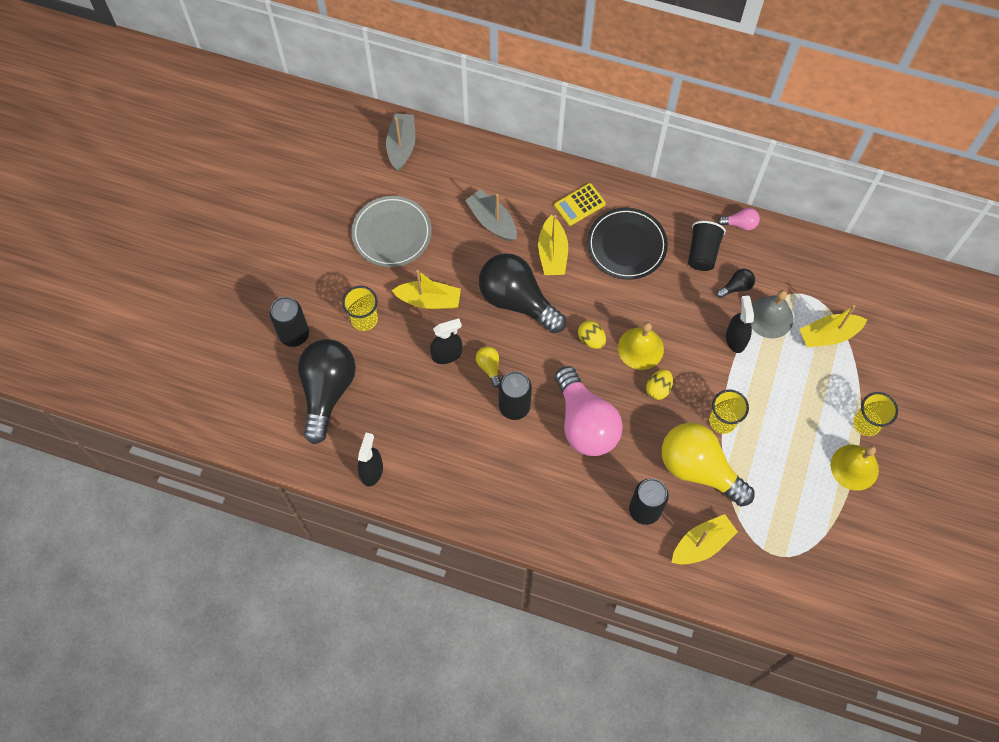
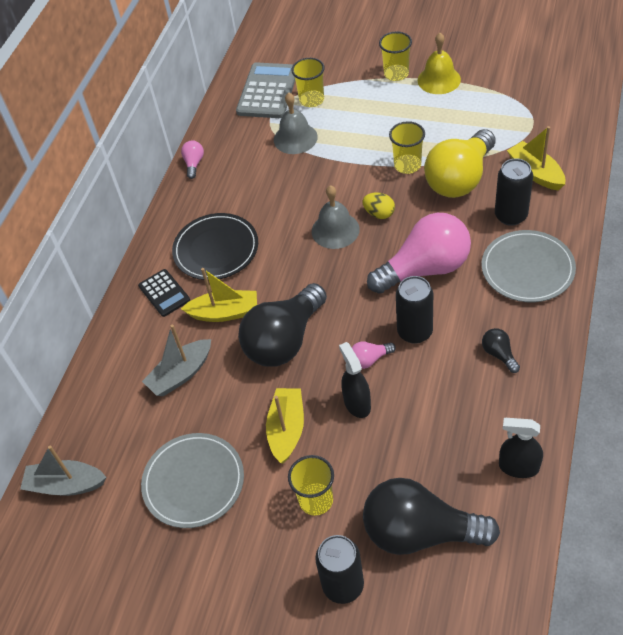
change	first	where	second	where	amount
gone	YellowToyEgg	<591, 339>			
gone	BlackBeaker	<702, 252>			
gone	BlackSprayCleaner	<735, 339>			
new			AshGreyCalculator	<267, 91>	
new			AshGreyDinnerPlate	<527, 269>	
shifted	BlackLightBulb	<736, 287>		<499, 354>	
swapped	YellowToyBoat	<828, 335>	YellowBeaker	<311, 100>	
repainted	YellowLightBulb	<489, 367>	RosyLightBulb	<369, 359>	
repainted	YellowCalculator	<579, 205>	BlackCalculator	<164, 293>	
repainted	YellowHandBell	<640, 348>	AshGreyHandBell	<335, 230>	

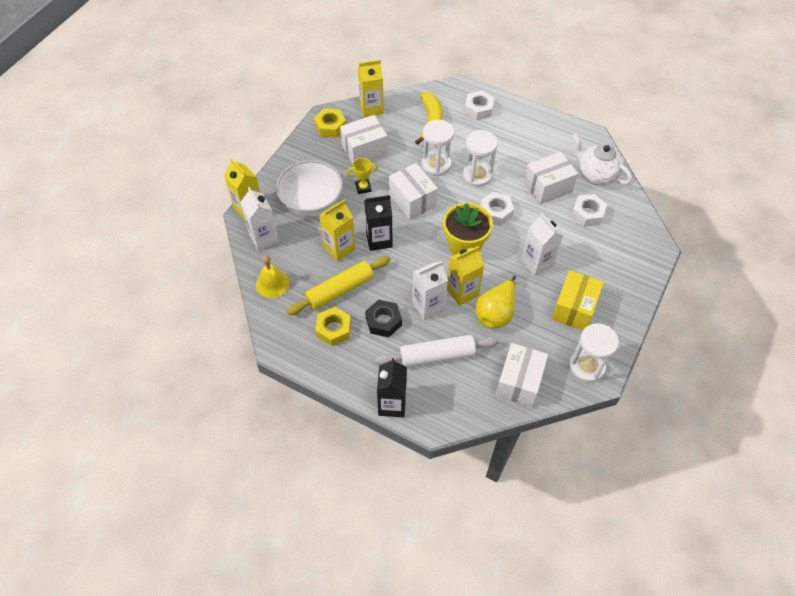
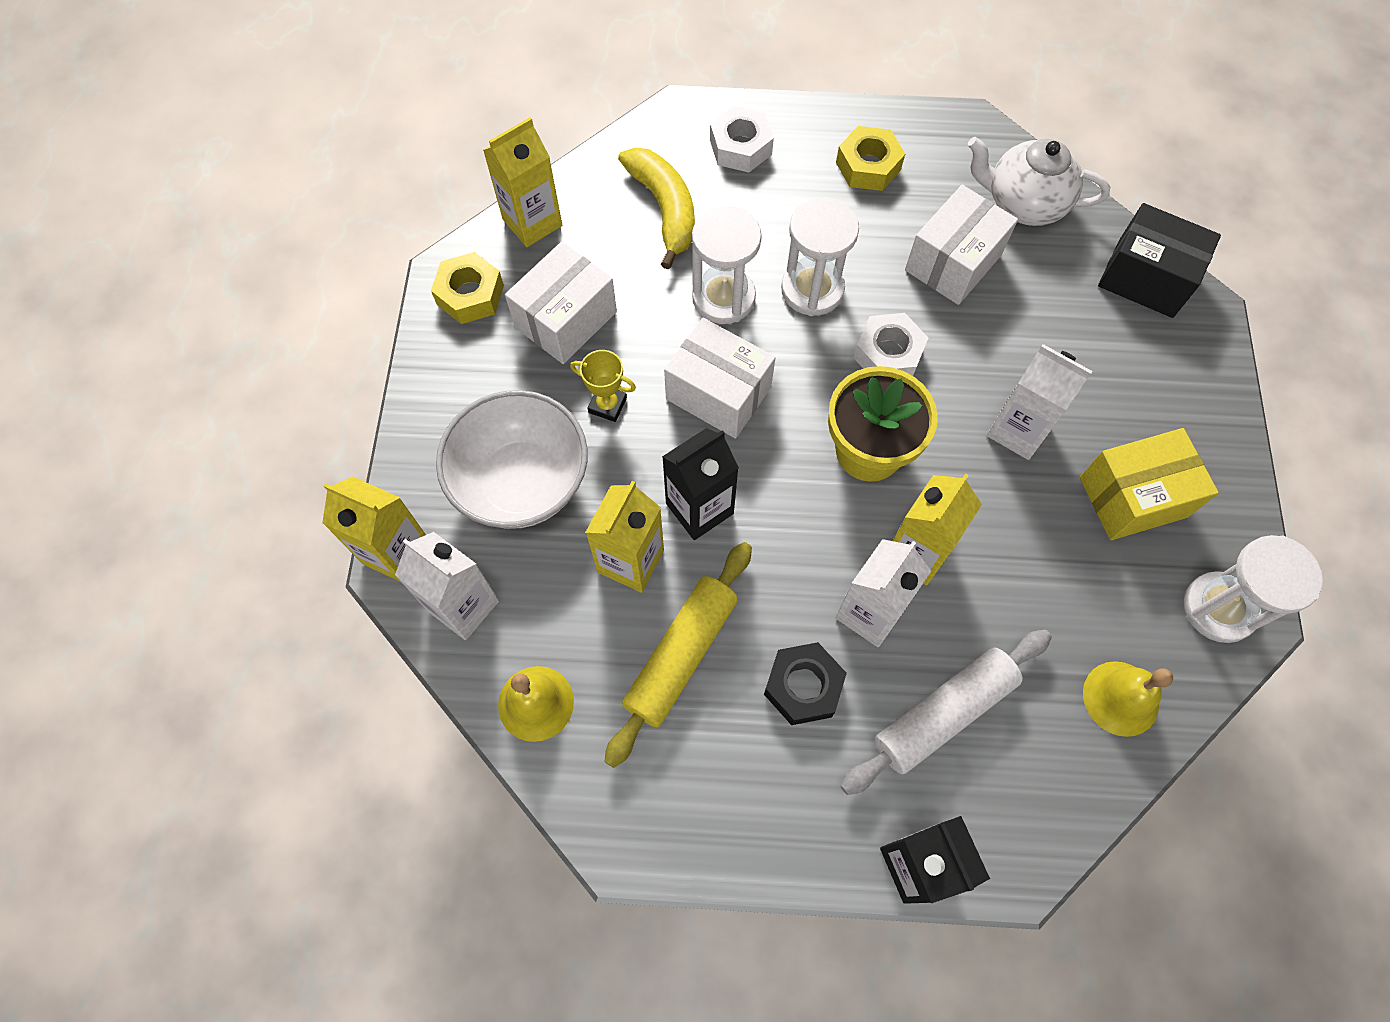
change	first	where	second	where	amount
gone	YellowPearFruit	<496, 313>			
gone	WhiteHexNut	<587, 214>			
new			BlackPackage	<1145, 278>	
shifted	YellowHexNut	<333, 329>		<868, 166>	
swapped	WhitePackage	<519, 382>	YellowHandBell	<1120, 698>	
rotated	YellowTrophy	<363, 187>		<607, 405>	60 degrees clockwise
rotated	YellowPackage	<574, 308>		<1133, 497>	75 degrees clockwise

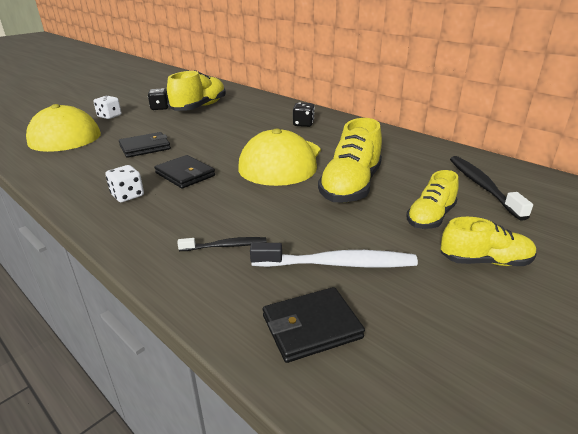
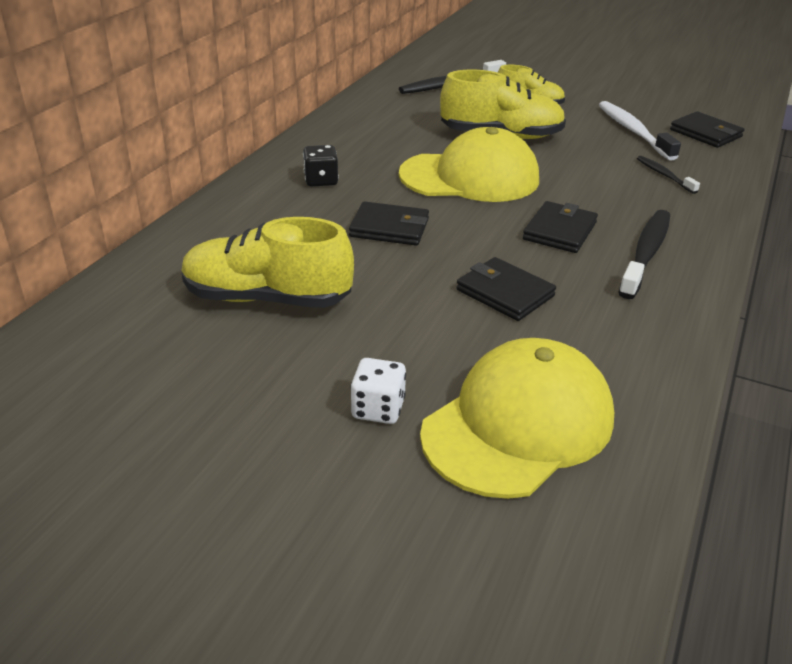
change	first	where	second	where	amount
gone	BlackDie	<160, 108>			
gone	YellowShoe	<485, 261>			
new			BlackBillfold	<389, 228>	
swapped	WhiteDie	<127, 195>	BlackToothBrush	<646, 253>	

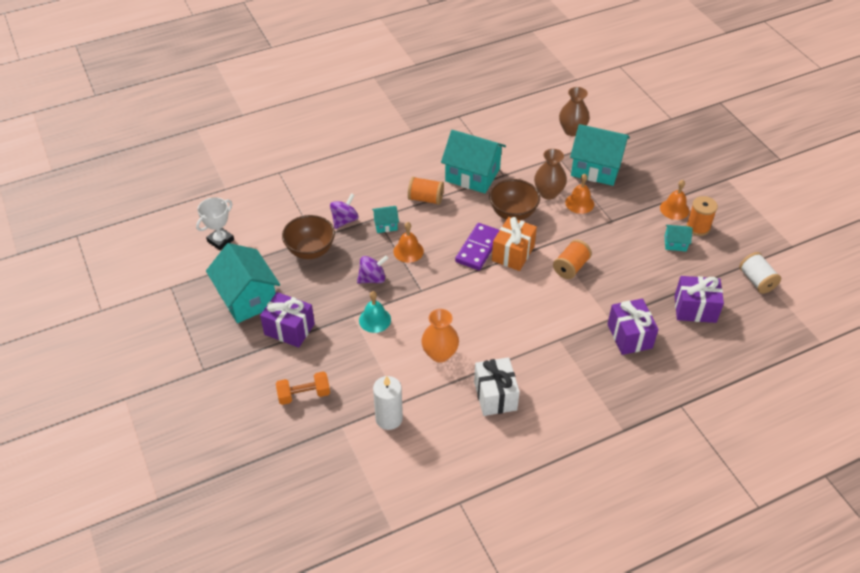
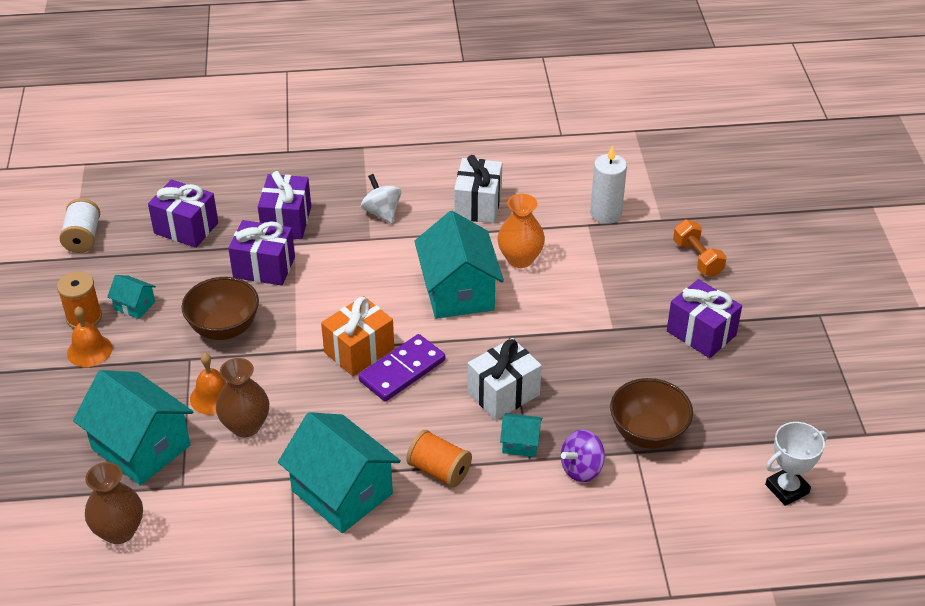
change	first	where	second	where	amount
gone	VioletSpinningTop	<372, 278>			
gone	AquaHandBell	<375, 320>			
gone	BrightOrangeBobbin	<571, 267>			
new			VioletPresent	<264, 267>	
new			WhiteSpinningTop	<382, 212>	
shifted	AquaToyHouse	<247, 298>		<458, 292>	
shifted	DarkBrownDeepDish	<513, 213>		<224, 328>	
swapped	BrightOrangeHandBell	<408, 251>	WhitePresent	<503, 393>	
rotated	BrightOrangeDumbbell	<304, 394>		<697, 258>	60 degrees clockwise

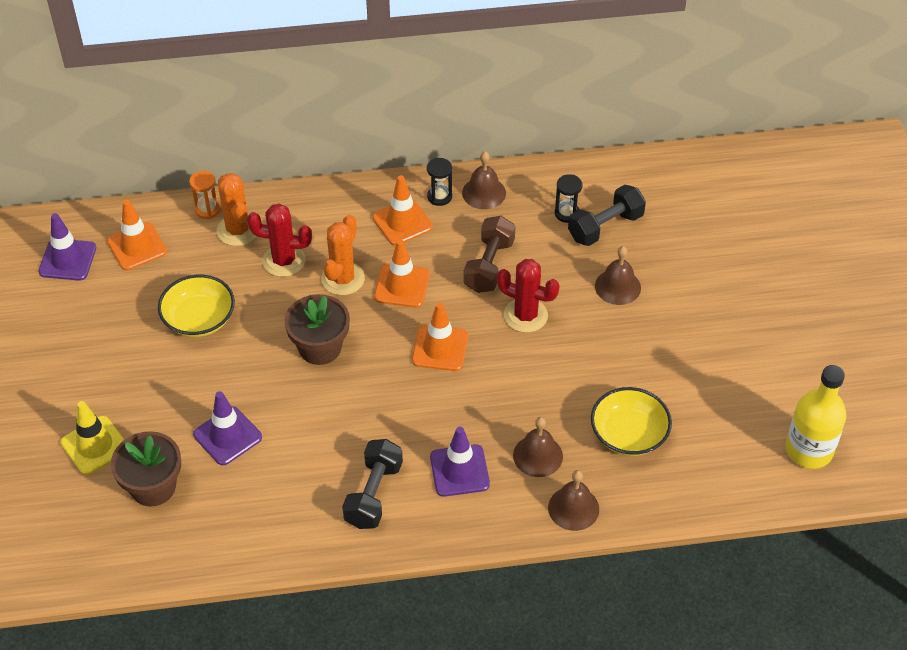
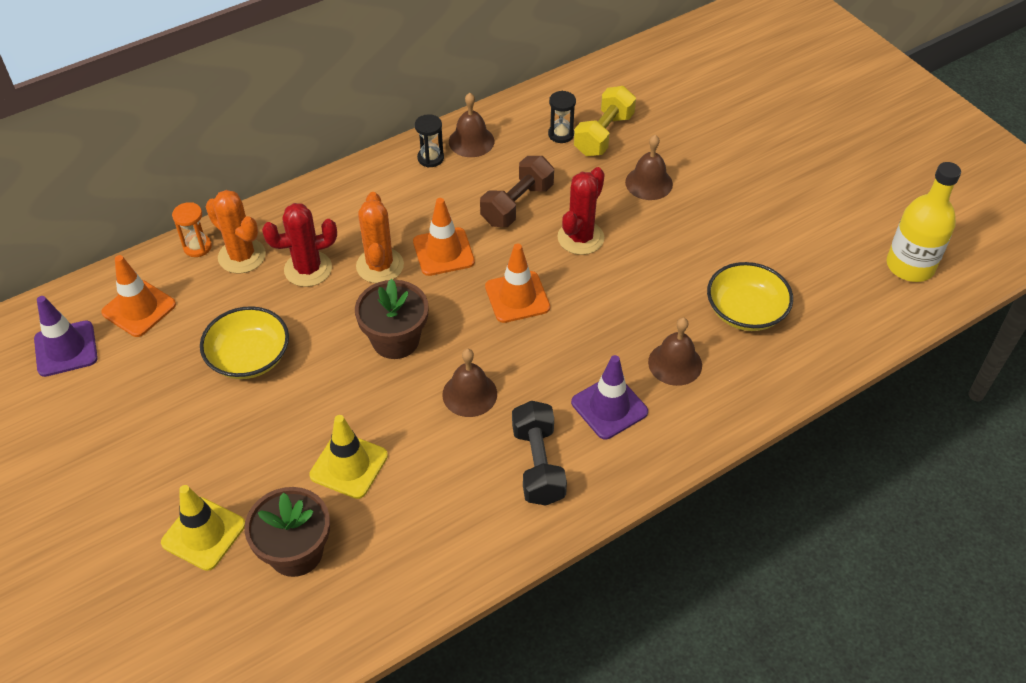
change	first	where	second	where	amount
gone	BrightOrangeRoadCone	<402, 222>			
shifted	DarkBrownHandBell	<573, 508>		<469, 394>	
repainted	VioletRoadCone	<227, 436>	YellowRoadCone	<349, 465>	
repainted	BlackDumbbell	<605, 227>	YellowDumbbell	<603, 134>	
rotated	DarkBrownDumbbell	<489, 265>		<517, 204>	45 degrees clockwise
rotated	ScarletSaguaroCactus	<525, 315>		<580, 238>	60 degrees counterclockwise

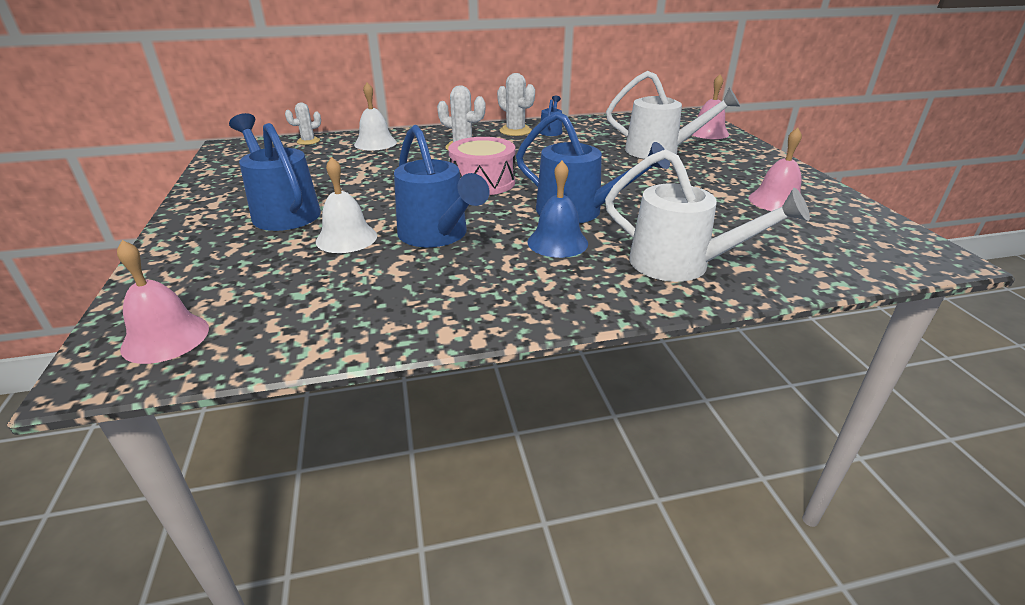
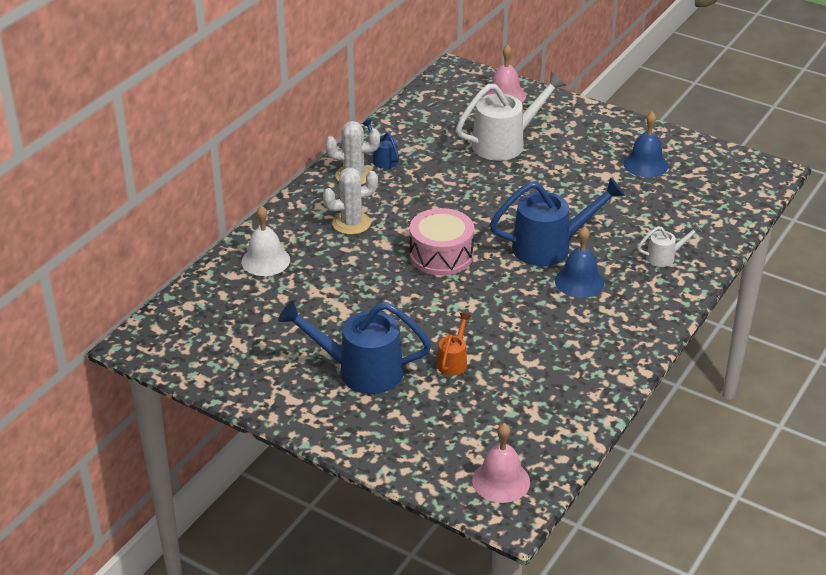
change	first	where	second	where	amount
gone	WhiteSaguaroCactus	<308, 141>			
gone	RoyalBlueWateringPot	<437, 235>			
swapped	WhiteHandBell	<346, 238>	BrightOrangeWateringPot	<453, 361>	
repainted	RosyHandBell	<776, 201>	RoyalBlueHandBell	<645, 164>	
scaled	WhiteWateringPot	<681, 265>		<665, 257>	x0.49

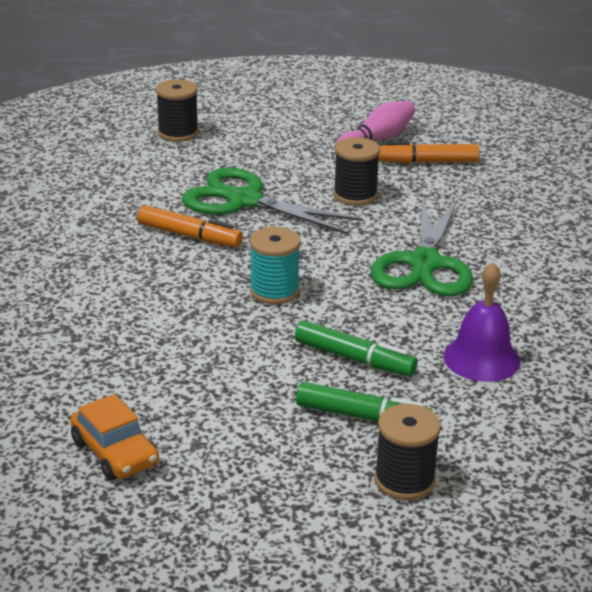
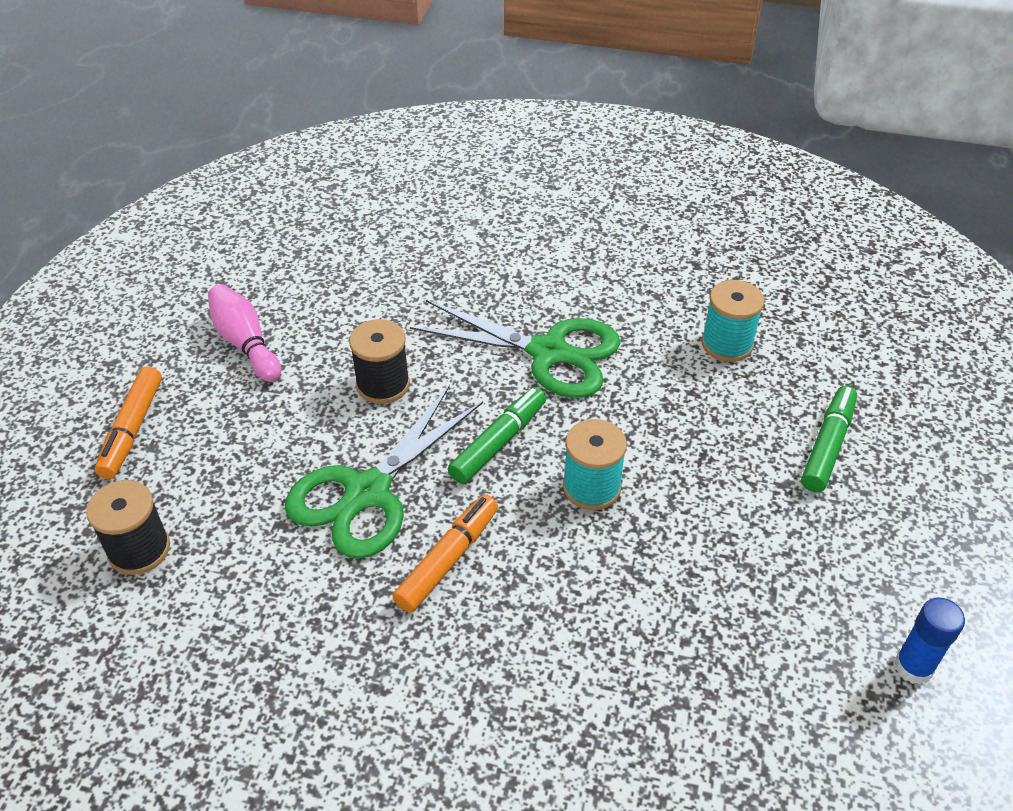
change	first	where	second	where	amount
gone	BlackBobbin	<404, 480>			
shifted	LeafGreenMarkerPen	<354, 359>		<499, 442>	
shifted	BrightOrangeMarkerPen	<427, 162>		<132, 429>	
swapped	BrightOrangeCar	<115, 453>	RoyalBlueGlue	<913, 667>	
swapped	VioletHandBell	<481, 358>	AquaBobbin	<727, 344>	

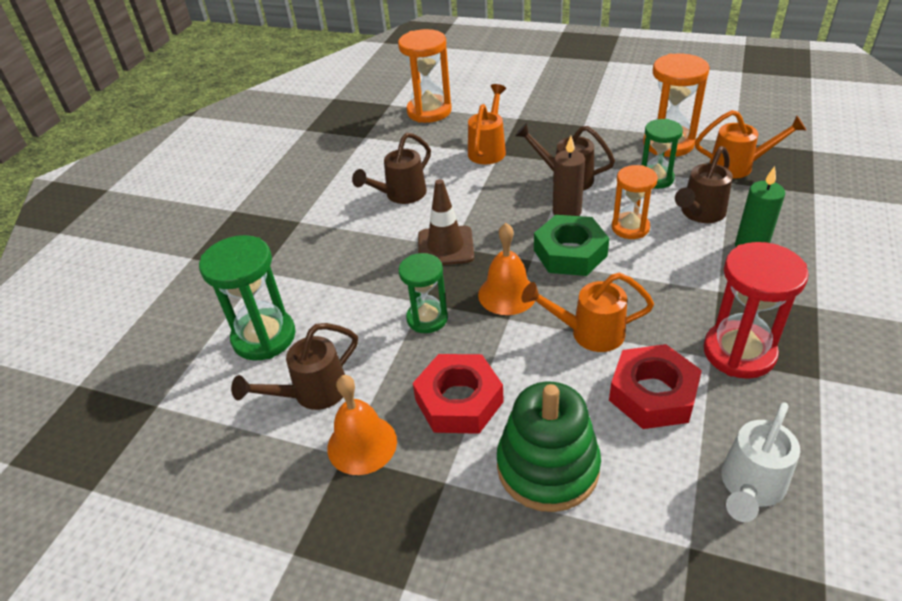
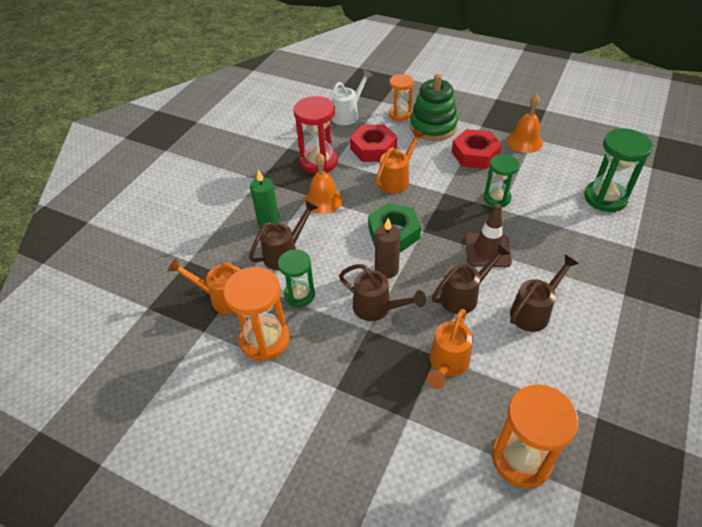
change	first	where	second	where	amount
shifted	DarkBrownWateringPot	<312, 393>		<464, 295>	
shifted	BrightOrangeHandBell	<507, 294>		<323, 200>	
shifted	BrightOrangeHourglass	<630, 228>		<400, 114>	
rotated	BrightOrangeWateringPot	<588, 333>		<397, 179>	60 degrees counterclockwise

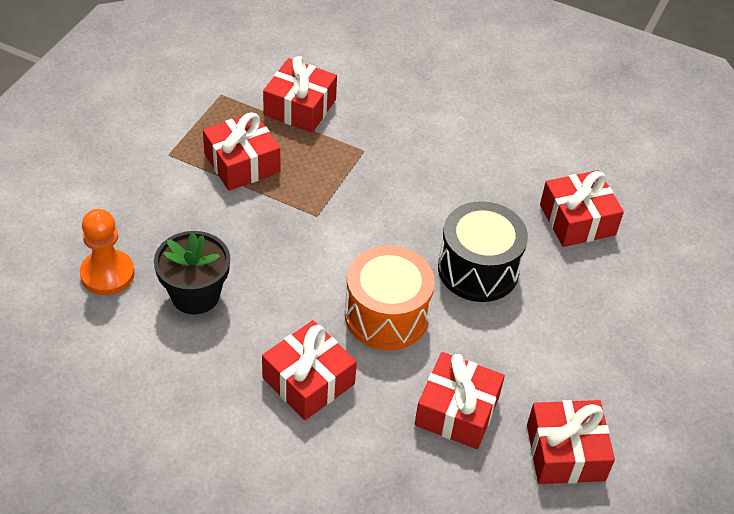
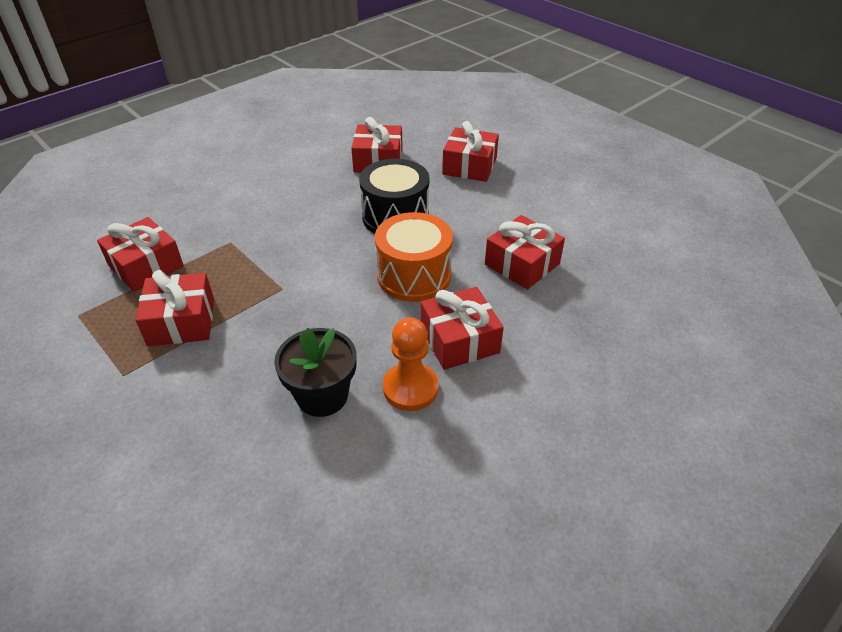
change	first	where	second	where	amount
shifted	BrightOrangePawn	<107, 274>		<410, 388>	
shifted	ScarletPresent	<565, 452>		<469, 166>	

